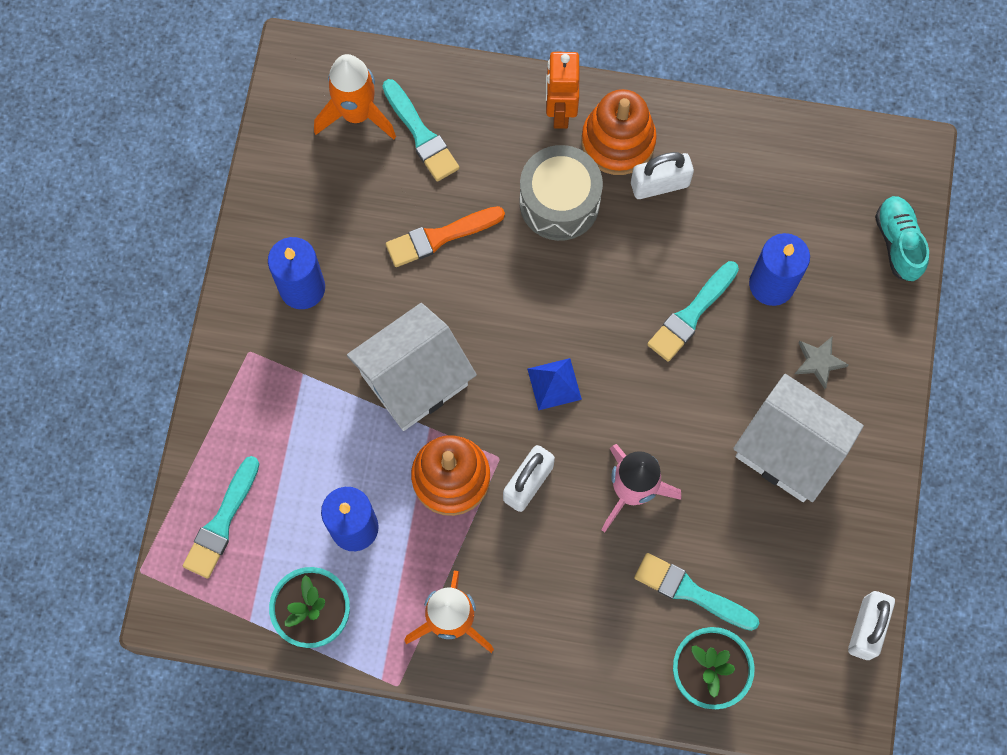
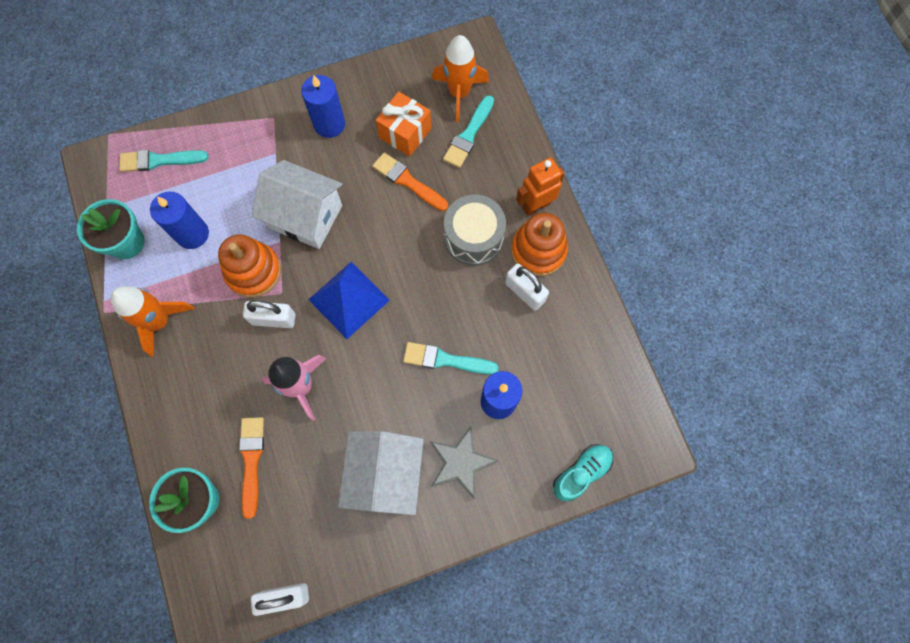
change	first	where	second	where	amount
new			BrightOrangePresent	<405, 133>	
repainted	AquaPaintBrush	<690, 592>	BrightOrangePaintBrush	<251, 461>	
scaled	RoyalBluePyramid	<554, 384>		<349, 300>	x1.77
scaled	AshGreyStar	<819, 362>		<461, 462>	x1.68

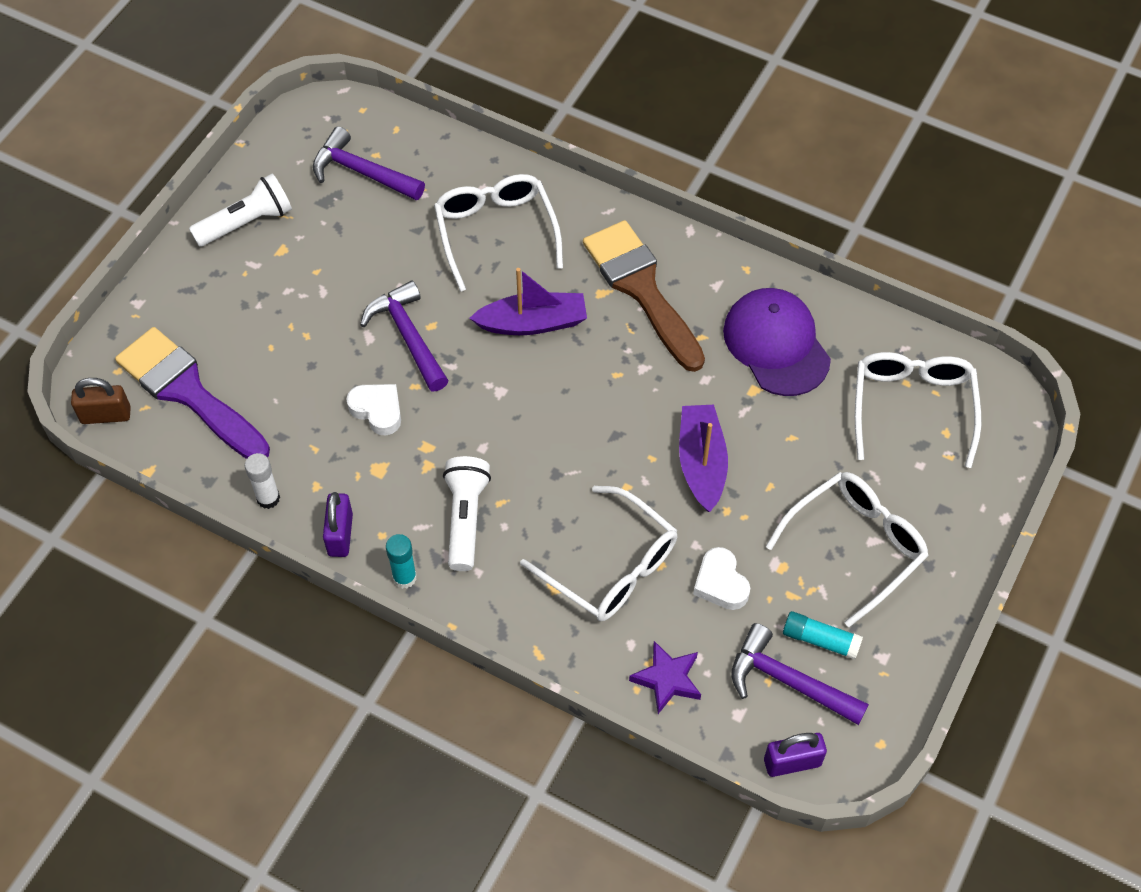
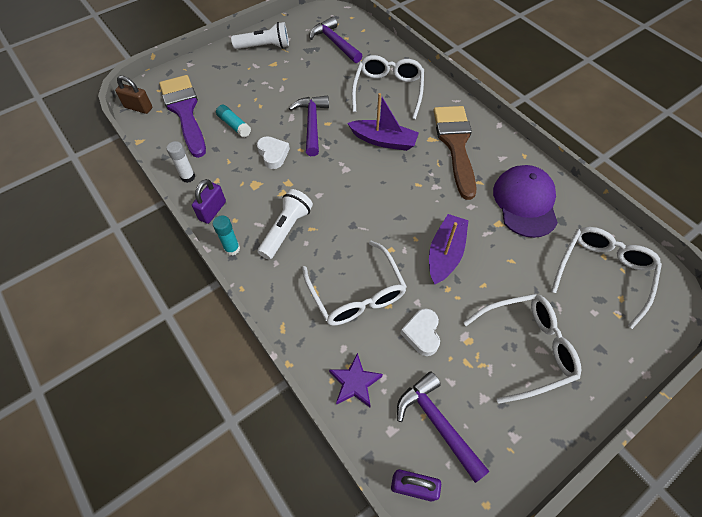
change	first	where	second	where	amount
shifted	AquaGlue	<820, 640>		<234, 125>	

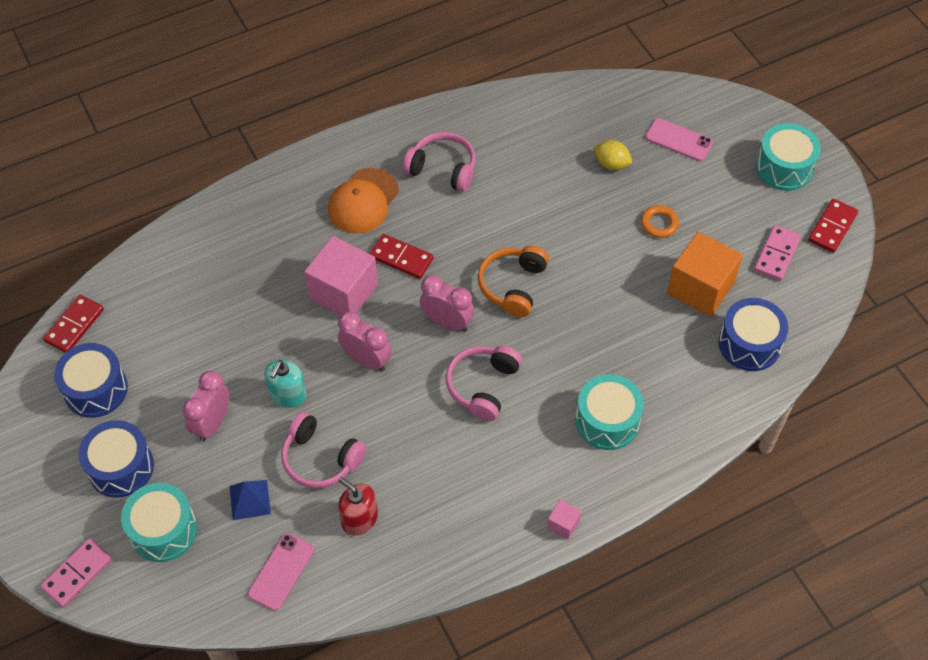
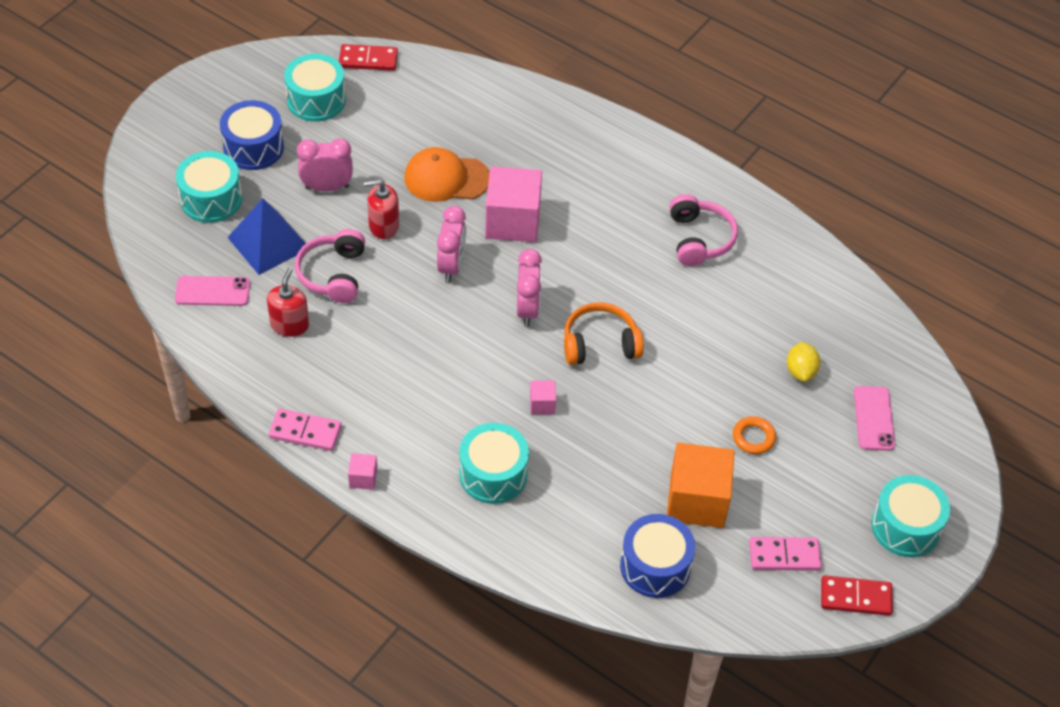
change	first	where	second	where	amount
gone	ScarletDominoPiece	<401, 258>			
gone	RosyOverEarHeadphones	<483, 386>			
new			RosyBlock	<542, 404>	
shifted	RosyDominoPiece	<77, 573>		<305, 431>	
shifted	BrightOrangeCap	<363, 201>		<446, 178>	
repainted	RoyalBlueToyDrum	<96, 389>	AquaToyDrum	<316, 100>	
repainted	AquaSoapPump	<288, 394>	ScarletSoapPump	<383, 226>	
scaled	RoyalBluePyramid	<250, 500>		<268, 243>	x1.66

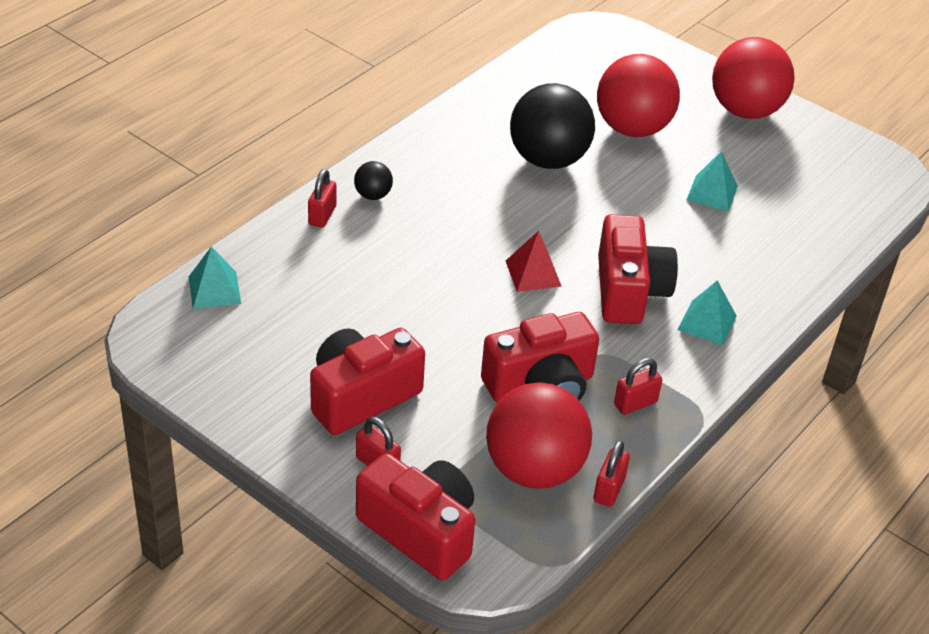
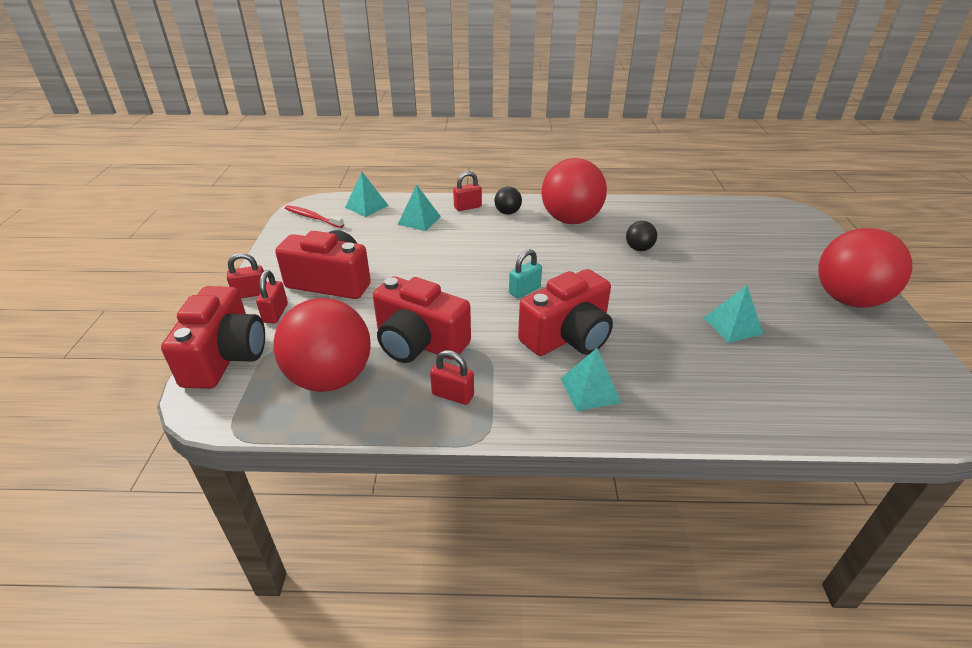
change	first	where	second	where	amount
new			ScarletToothBrush	<312, 217>	
new			AquaPyramid	<419, 220>	
shifted	ScarletLock	<609, 489>		<251, 293>	
shifted	ScarletPlayBall	<632, 128>		<570, 220>	
swapped	ScarletPyramid	<533, 273>	AquaLock	<524, 290>	
scaled	BlackPlayBall	<548, 159>		<639, 249>	x0.44

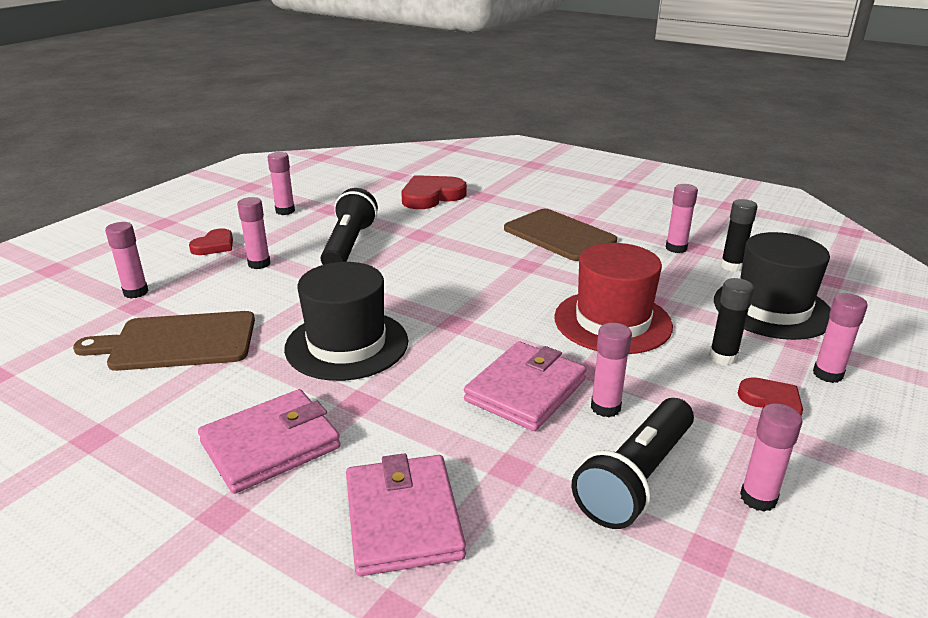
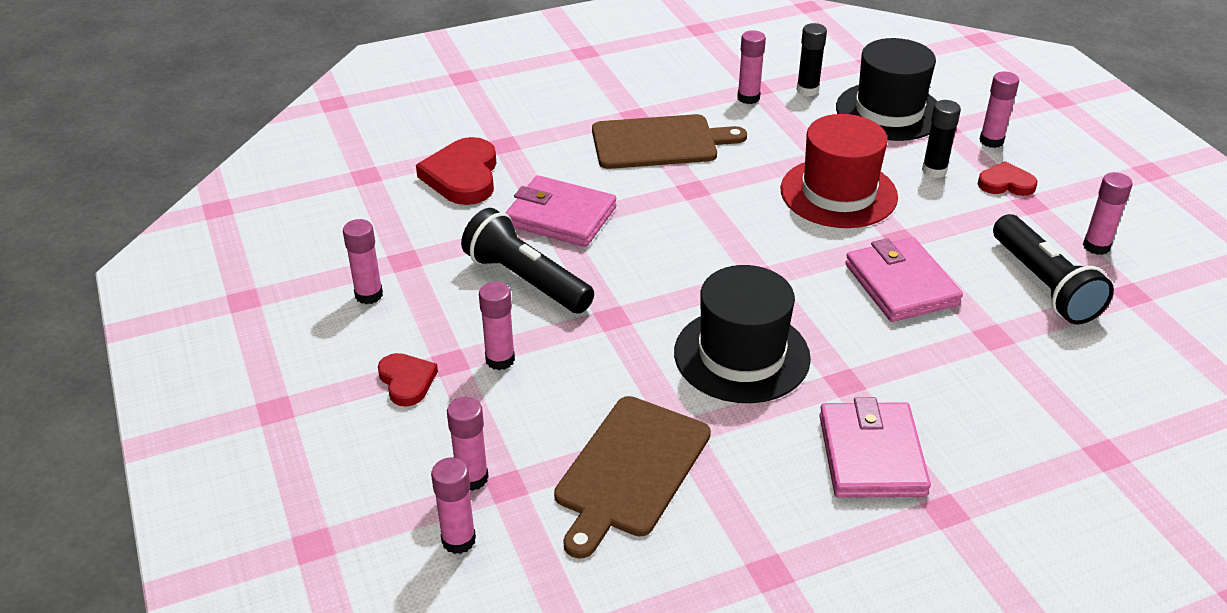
change	first	where	second	where	amount
shifted	RosyBillfold	<403, 519>		<561, 216>	
shifted	RosyGlue	<605, 407>		<458, 540>	

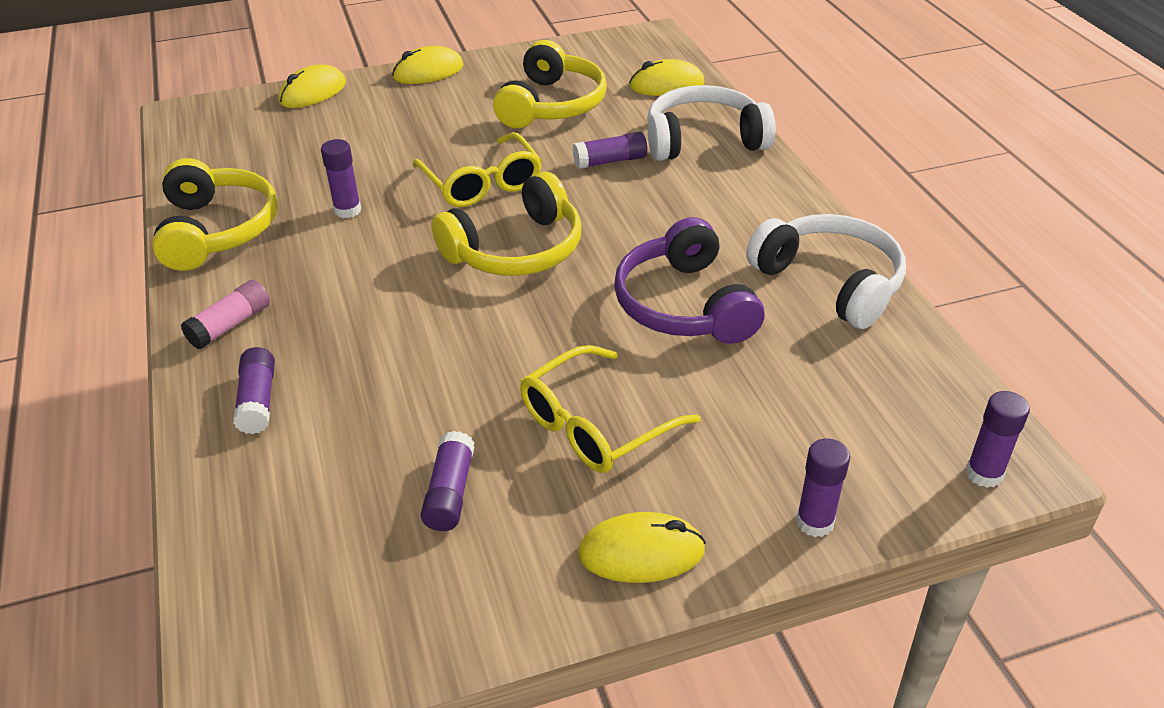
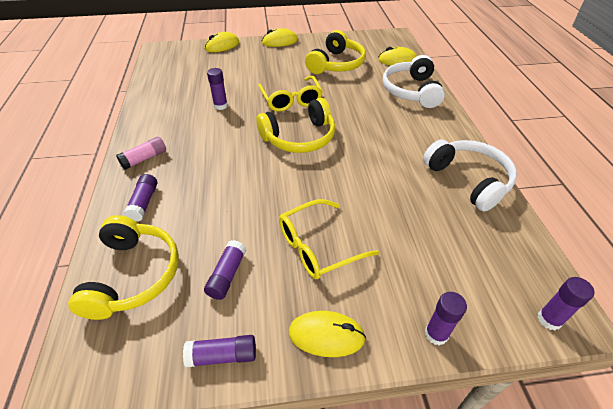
change	first	where	second	where	amount
gone	VioletOverEarHeadphones	<684, 305>			
shifted	YellowOverEarHeadphones	<217, 230>		<133, 275>	
shifted	VioletGlue	<610, 161>		<222, 355>	
rotated	WhiteOverEarHeadphones	<703, 140>		<411, 91>	90 degrees counterclockwise

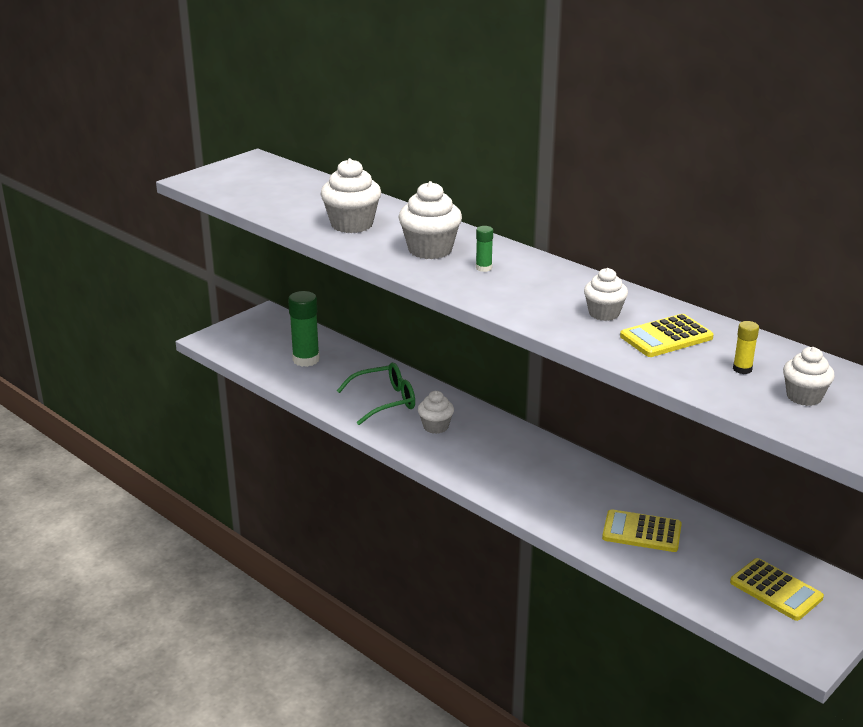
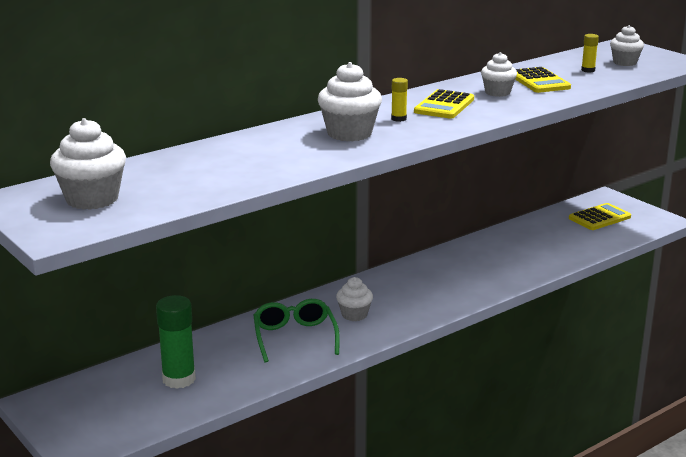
change	first	where	second	where	amount
shifted	WhiteMuffin	<352, 224>		<92, 199>	
shifted	YellowCalculator	<641, 532>		<444, 106>	
repainted	LeafGreenGlue	<483, 268>	YellowGlue	<398, 119>	

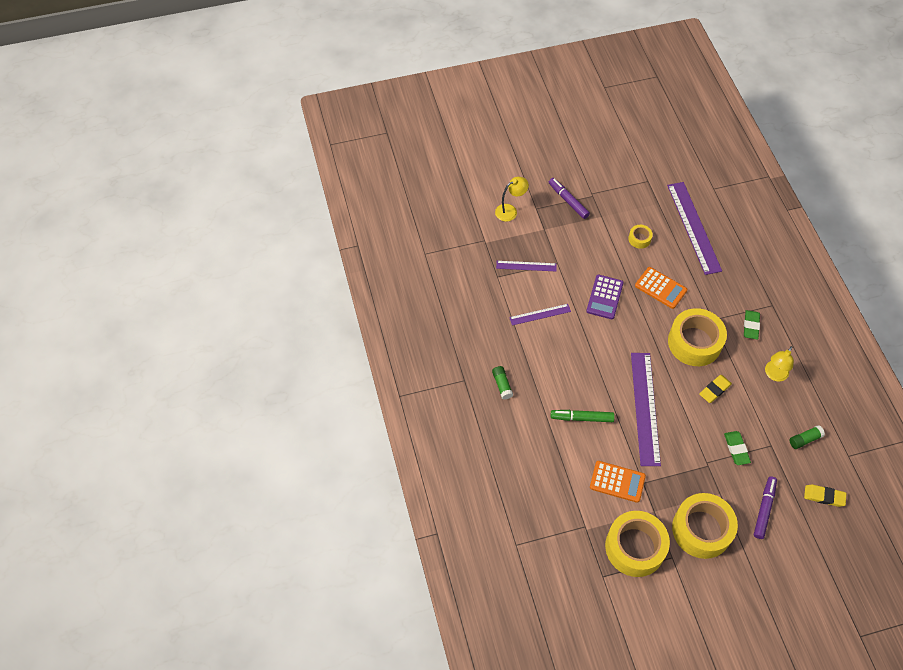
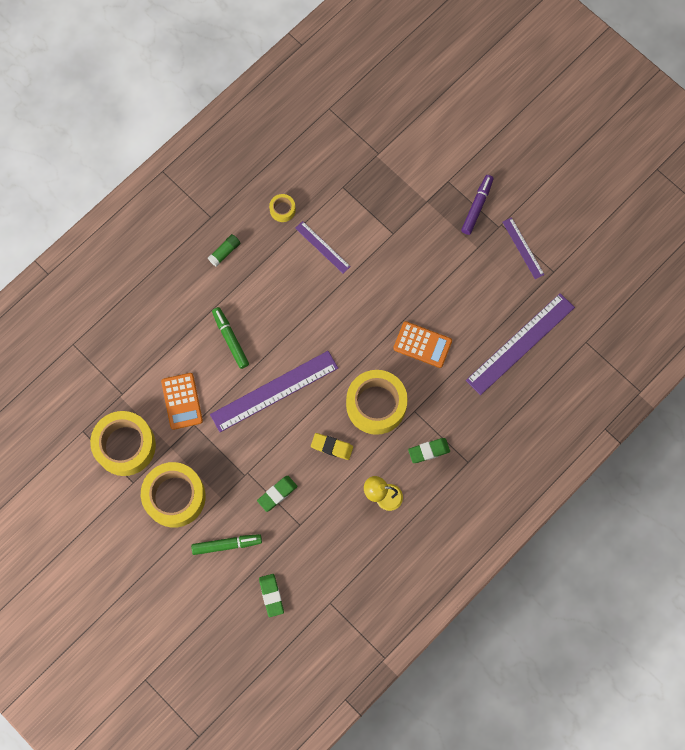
change	first	where	second	where	amount
gone	YellowLamp	<510, 211>			
gone	VioletCalculator	<604, 297>			
gone	LeafGreenGlue	<804, 439>			
shifted	VioletRuler	<526, 266>		<523, 248>	
shifted	YellowStickyTape	<639, 239>		<282, 210>	
repainted	VioletMarkerPen	<764, 509>	LeafGreenMarkerPen	<227, 545>	
repainted	YellowPencilEraser	<824, 496>	LeafGreenPencilEraser	<271, 595>	
rotated	BrightOrangeCalculator	<660, 288>		<422, 344>	75 degrees counterclockwise

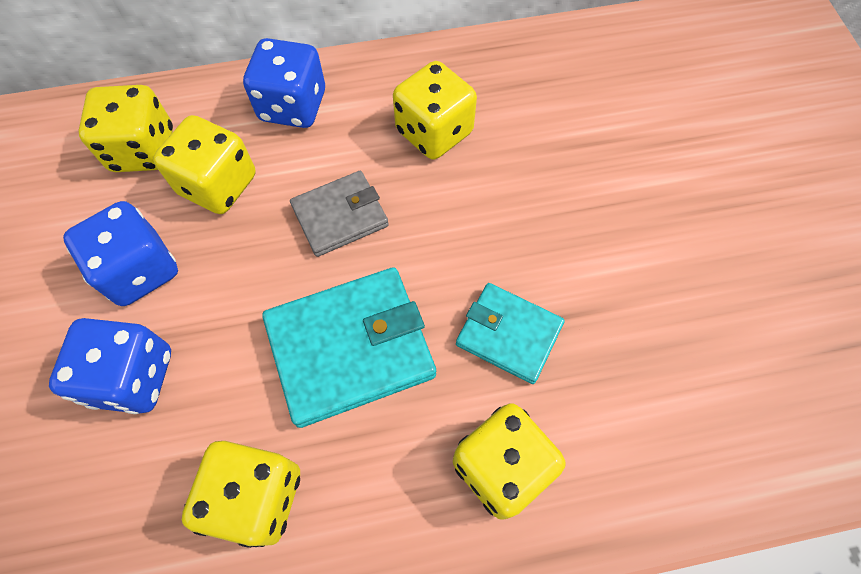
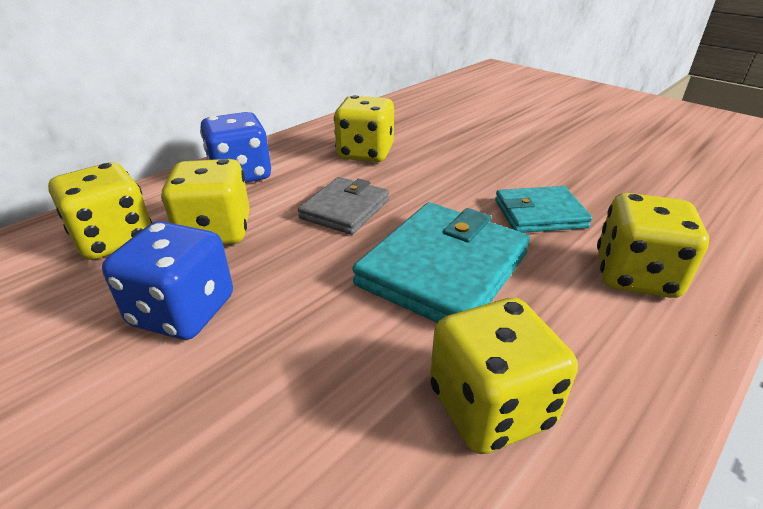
change	first	where	second	where	amount
gone	RoyalBlueDie	<133, 377>			

